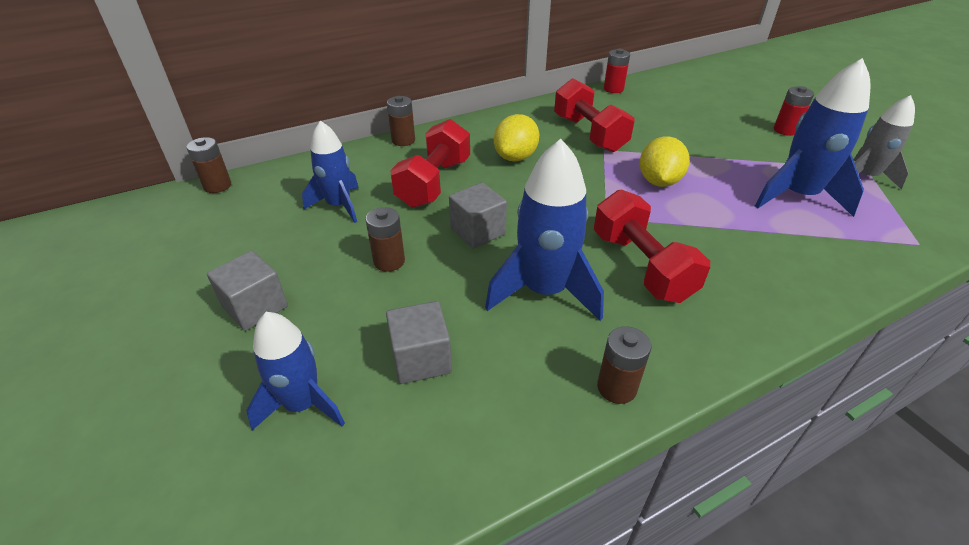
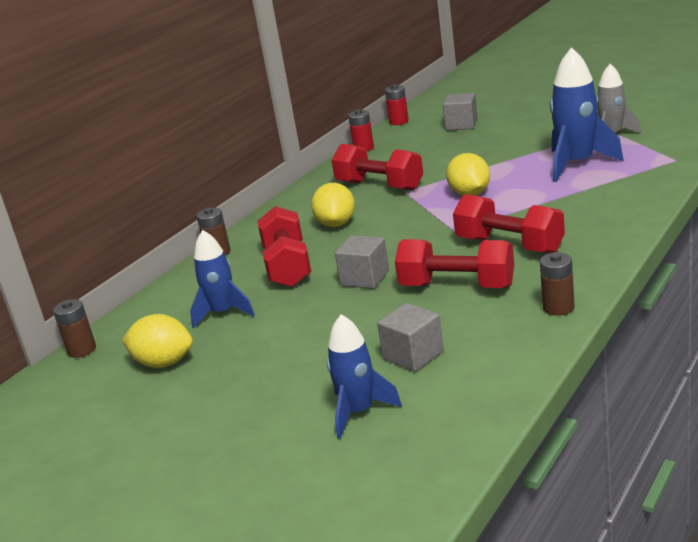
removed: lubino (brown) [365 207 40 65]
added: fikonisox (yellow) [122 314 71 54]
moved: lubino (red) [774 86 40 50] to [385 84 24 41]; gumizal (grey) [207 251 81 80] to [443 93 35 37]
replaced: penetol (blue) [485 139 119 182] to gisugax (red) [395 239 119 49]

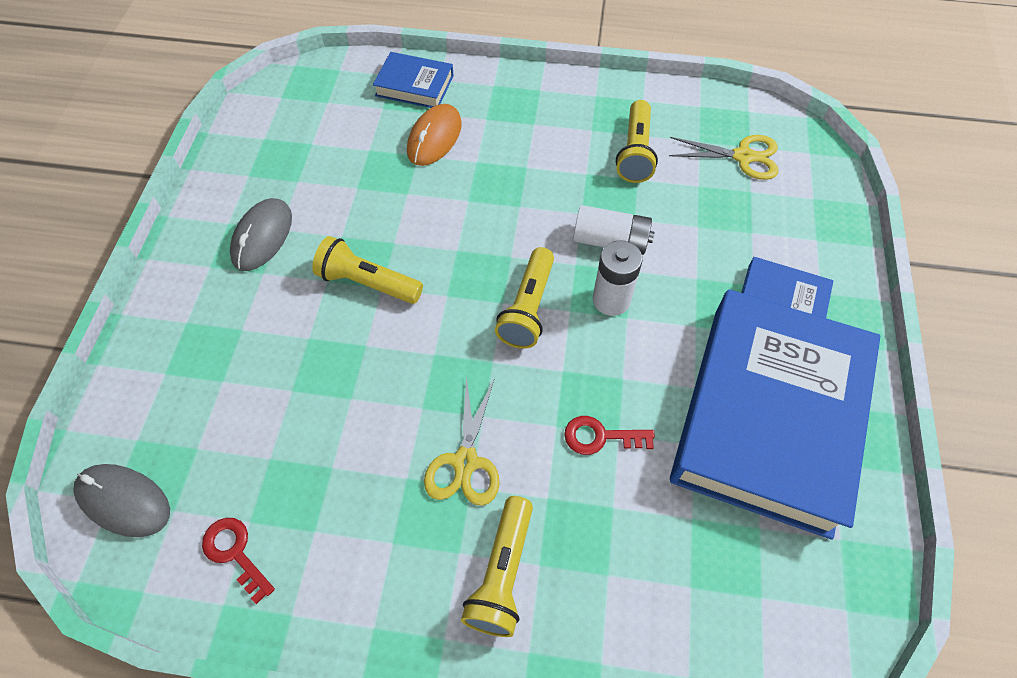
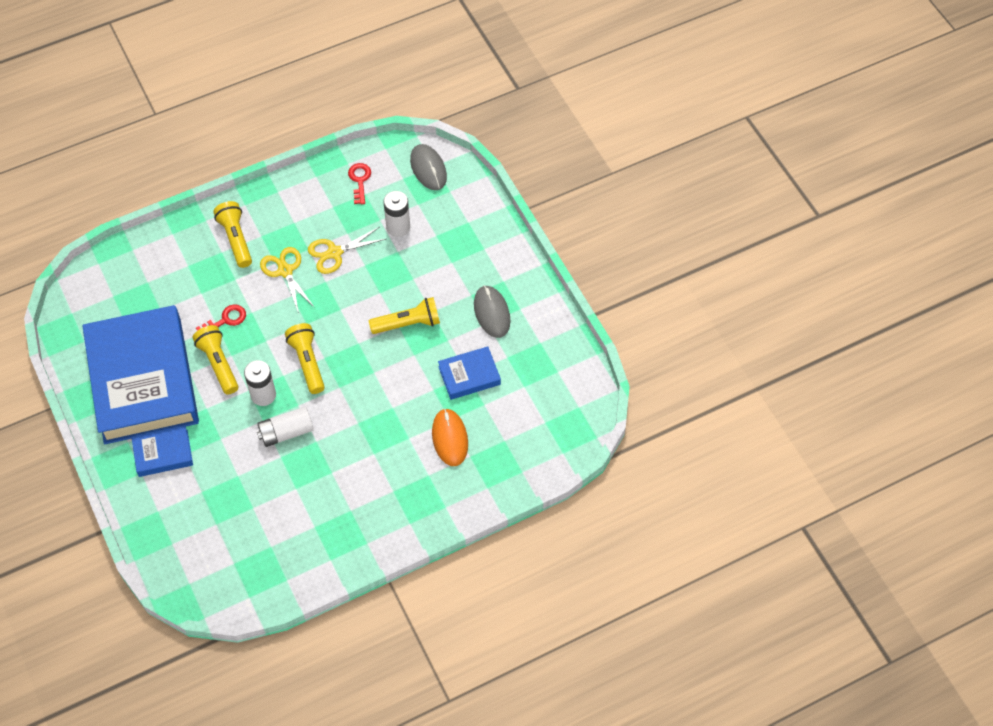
added: lubino (white) [384 191 26 46]
moved: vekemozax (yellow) [616 100 42 83] to [193 325 45 70]; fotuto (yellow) [669 135 109 45] to [308 227 78 47]; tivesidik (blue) [373 52 81 56] to [438 346 63 54]
turned: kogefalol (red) [202 518 73 86] = [348 163 23 41] 105 degrees counterclockwise; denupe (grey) [73 464 97 73] = [410 144 37 46] 75 degrees clockwise

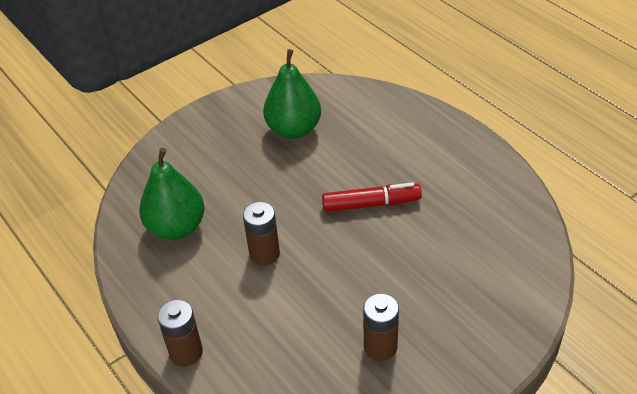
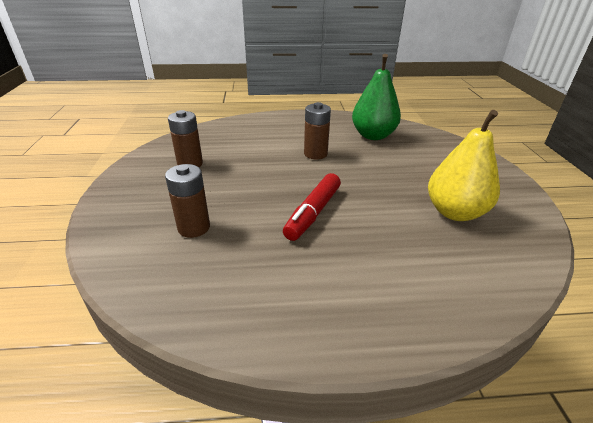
moved: lubino (brown) [157 300 46 67] to [165 164 45 74]
recoloured: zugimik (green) [263 49 58 90] to zugimik (yellow) [428 110 72 111]

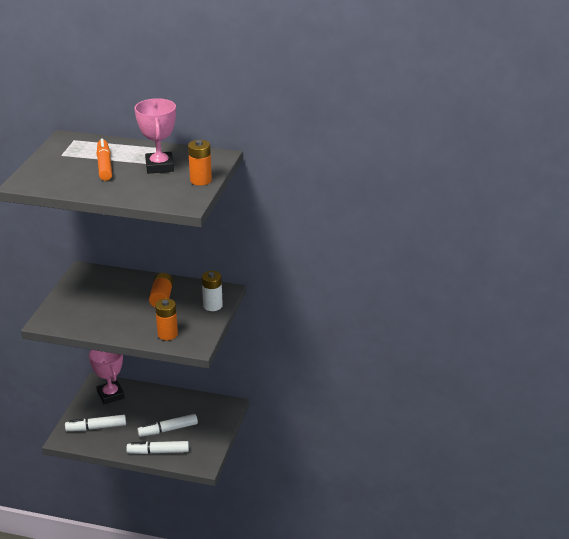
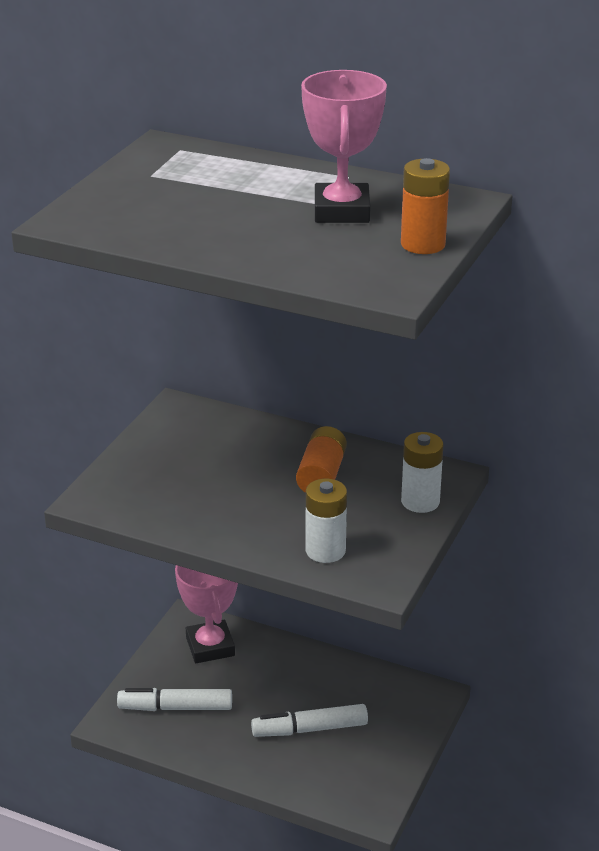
removed: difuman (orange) [97 138 15 43]; difuman (white) [126 441 63 13]
recoloured: lubino (orange) [155 298 23 42] to lubino (white) [306 479 41 84]

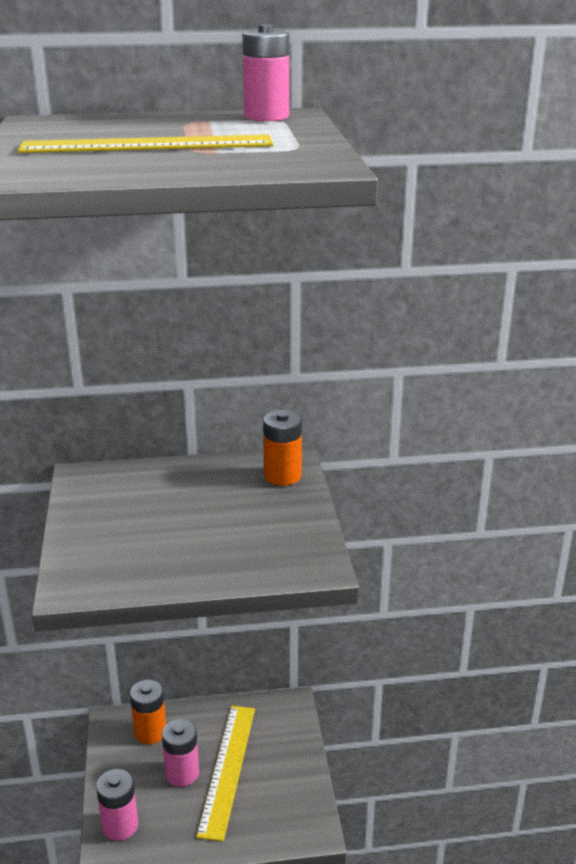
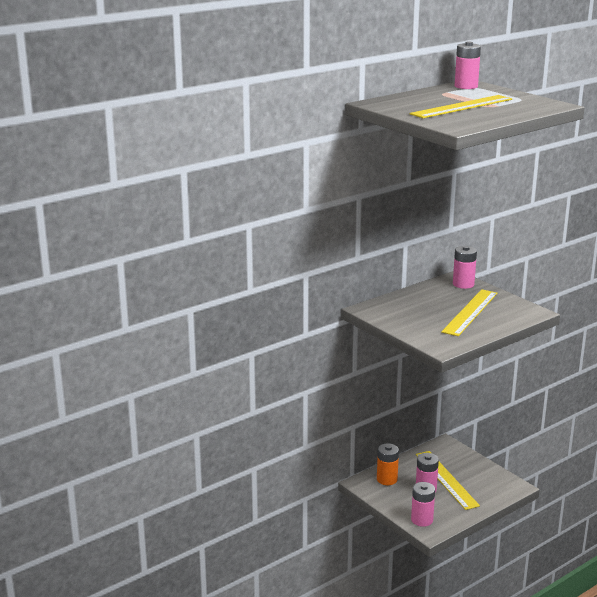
added: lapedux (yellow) [441 289 57 47]
recoloured: lubino (orange) [263 410 39 76] to lubino (pink) [453 246 24 43]

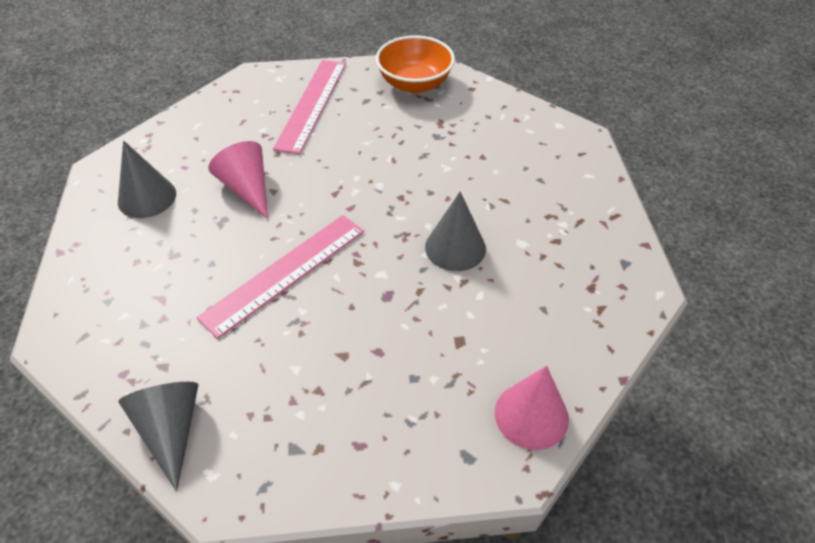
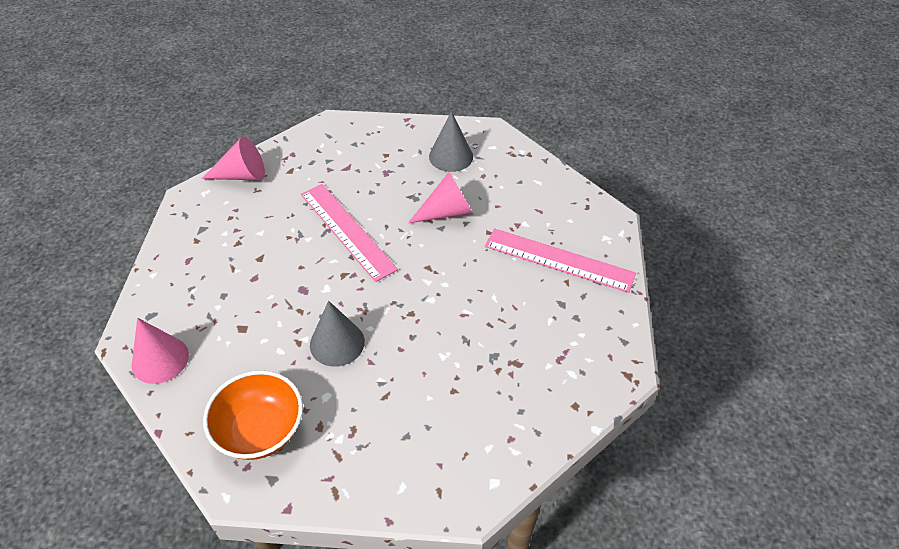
moved: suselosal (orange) [376 35 79 58] to [203 370 100 90]
recoloured: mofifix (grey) [118 382 81 110] to mofifix (pink) [202 136 63 44]

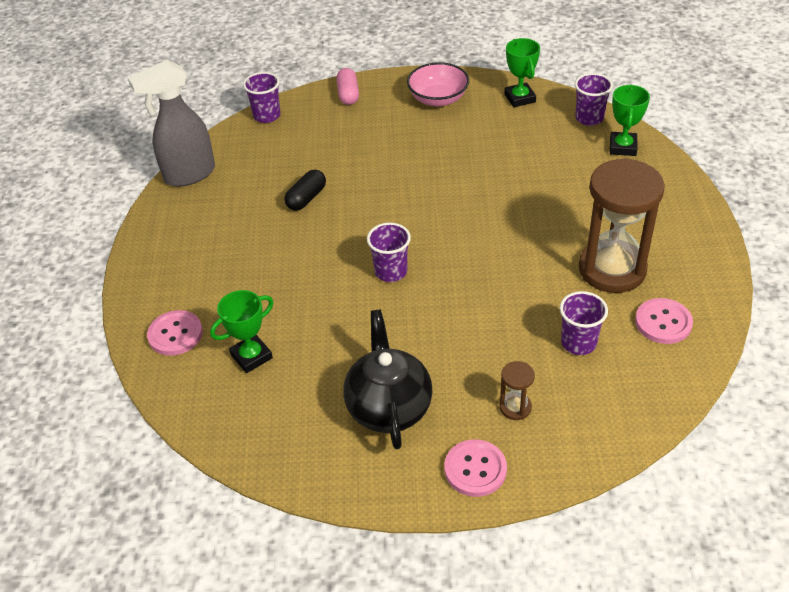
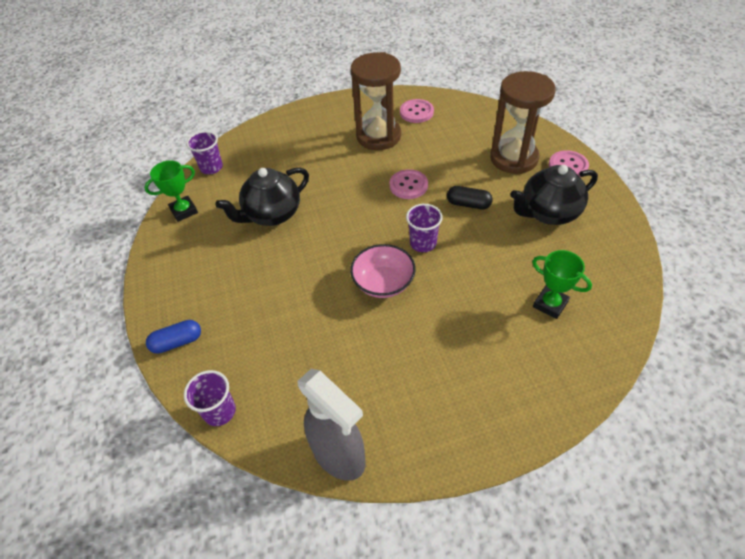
removed: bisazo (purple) [560 291 48 64]; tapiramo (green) [610 85 40 71]
added: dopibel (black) [216 168 93 58]
moved: suselosal (pink) [407 62 62 45] to [350 244 66 54]; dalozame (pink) [147 310 56 46] to [390 169 38 30]; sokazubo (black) [284 170 42 41] to [447 186 46 23]
recoloured: sokazubo (pink) [336 68 23 37] to sokazubo (blue) [146 320 55 34]
resized: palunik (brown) [500 361 35 59] = [490 71 66 103] x2.37

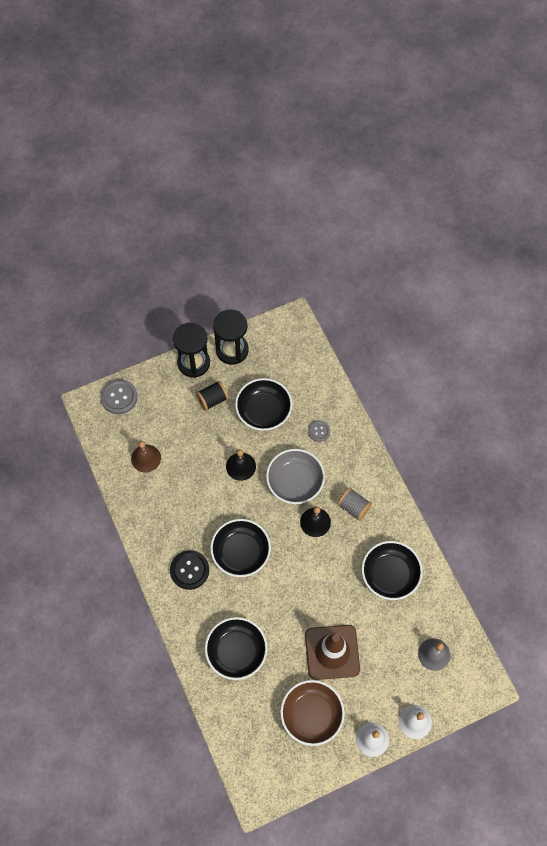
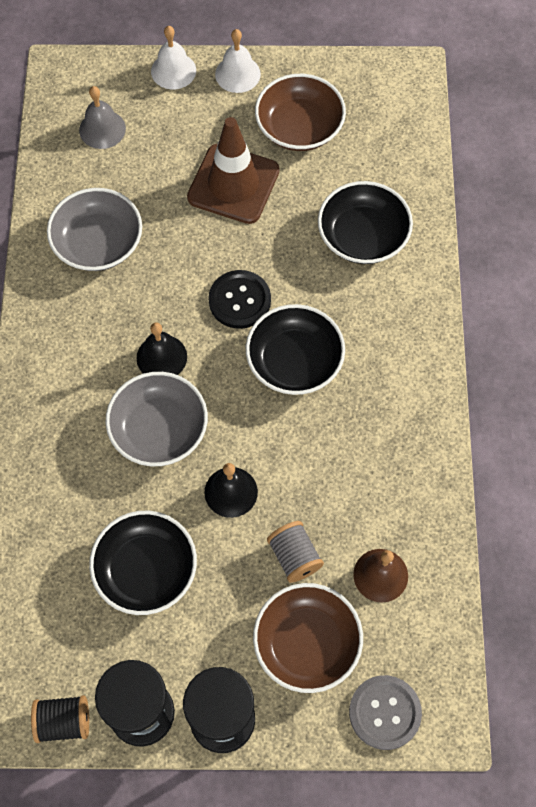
removed: dalozame (grey) [308 420 22 22]
added: suselosal (brown) [253 583 110 110]
moved: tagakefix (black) [196 381 33 30] to [31 695 58 48]; dalozame (black) [170 550 39 40] to [208 270 63 59]; tagakefix (grey) [337 488 35 33] to [267 521 57 62]
recoloured: suselosal (black) [362 541 61 59] to suselosal (grey) [47 188 95 83]

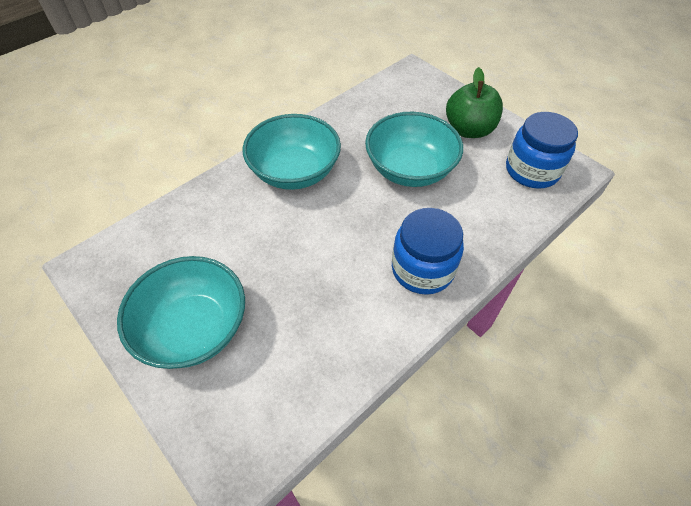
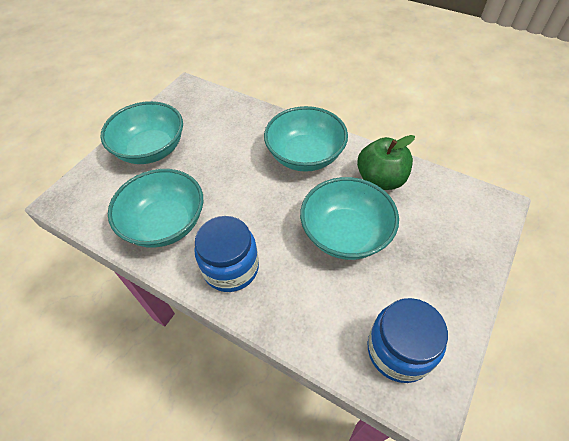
added: suselosal (turquoise) [108 169 95 79]
moved: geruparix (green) [446 67 57 71] to [357 135 58 55]

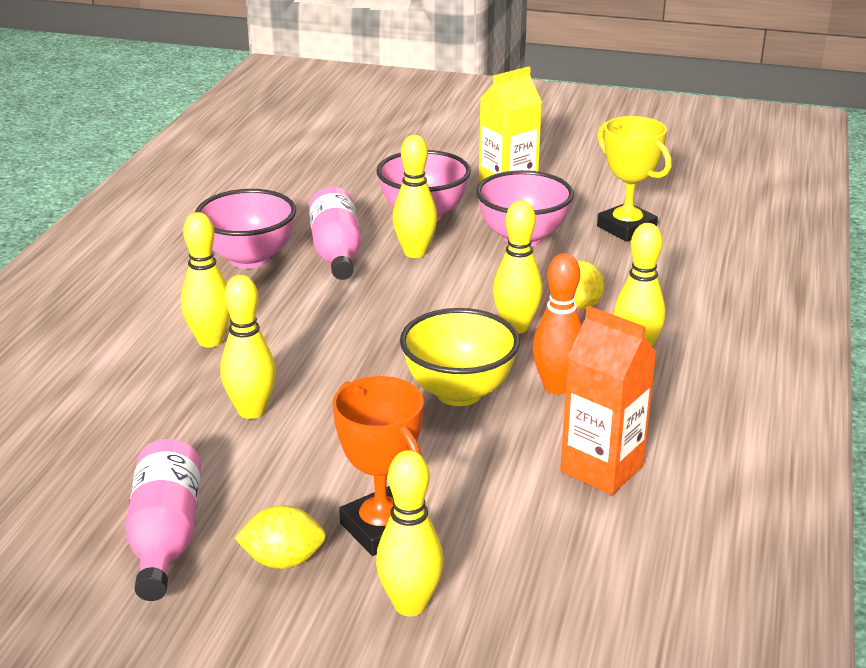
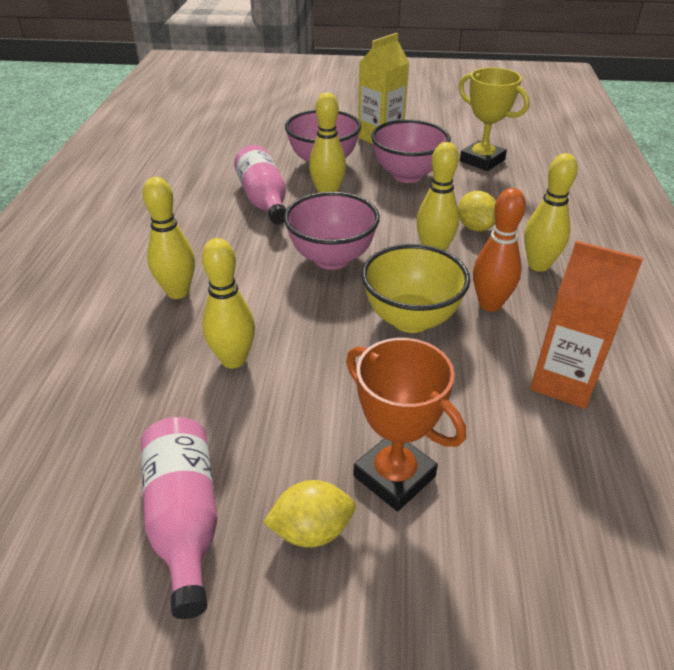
removed: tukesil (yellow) [376 450 68 166]
moved: suselosal (pink) [195 189 101 80] to [284 192 96 78]

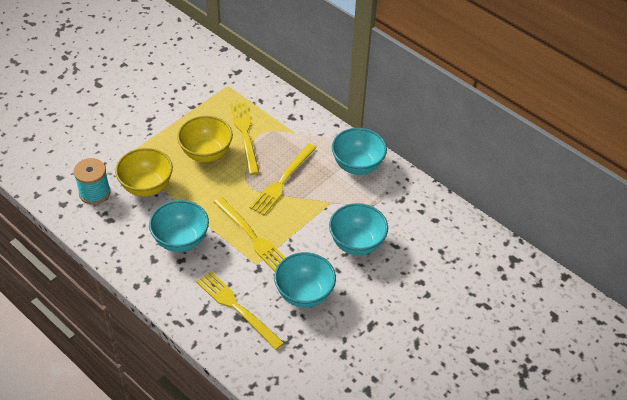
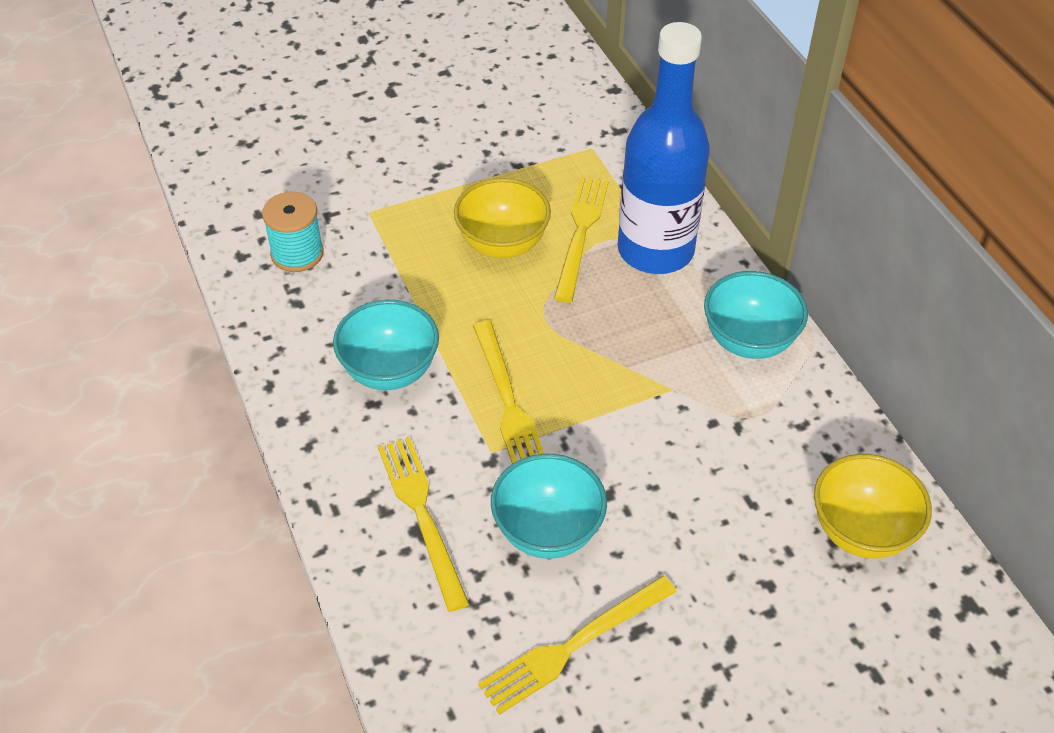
removed: suselosal (turquoise) [329 203 59 52]
added: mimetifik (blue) [618 22 92 252]
moved: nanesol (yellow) [249 143 68 72] to [478 576 199 139]; suselosal (yellow) [115 148 58 49] to [814 454 118 105]

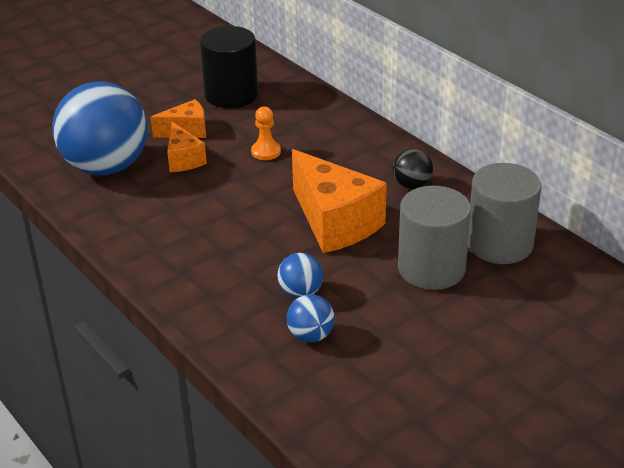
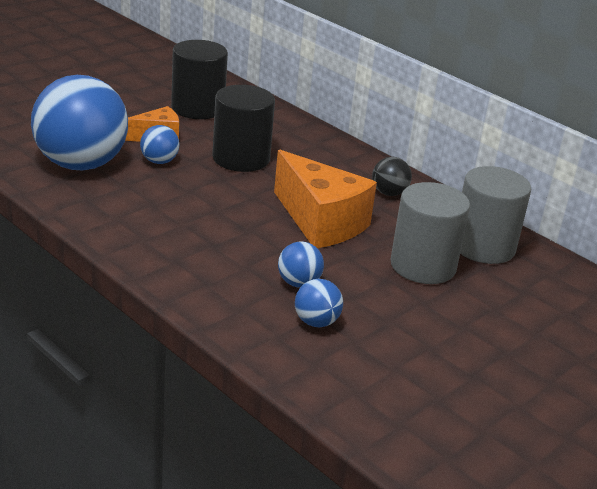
replaced: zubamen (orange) [167 122 40 50] to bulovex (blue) [140 125 40 39]; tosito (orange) [251 106 30 54] to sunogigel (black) [212 85 63 87]

